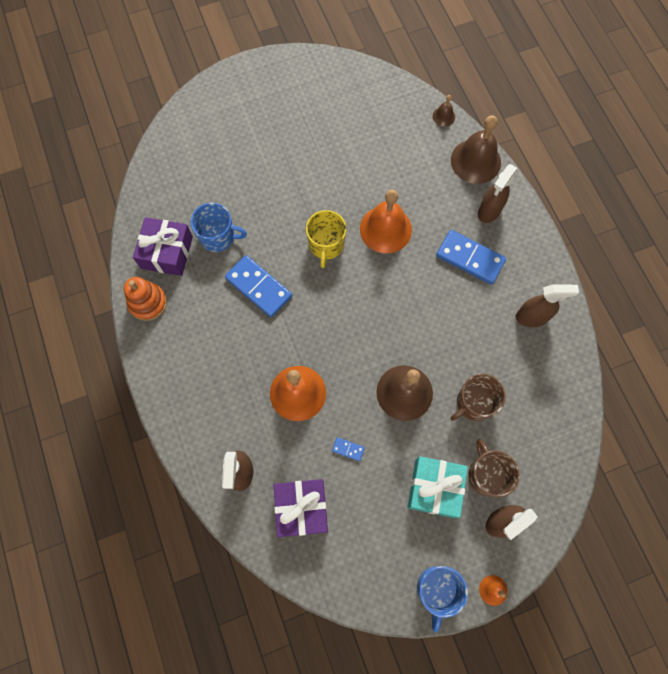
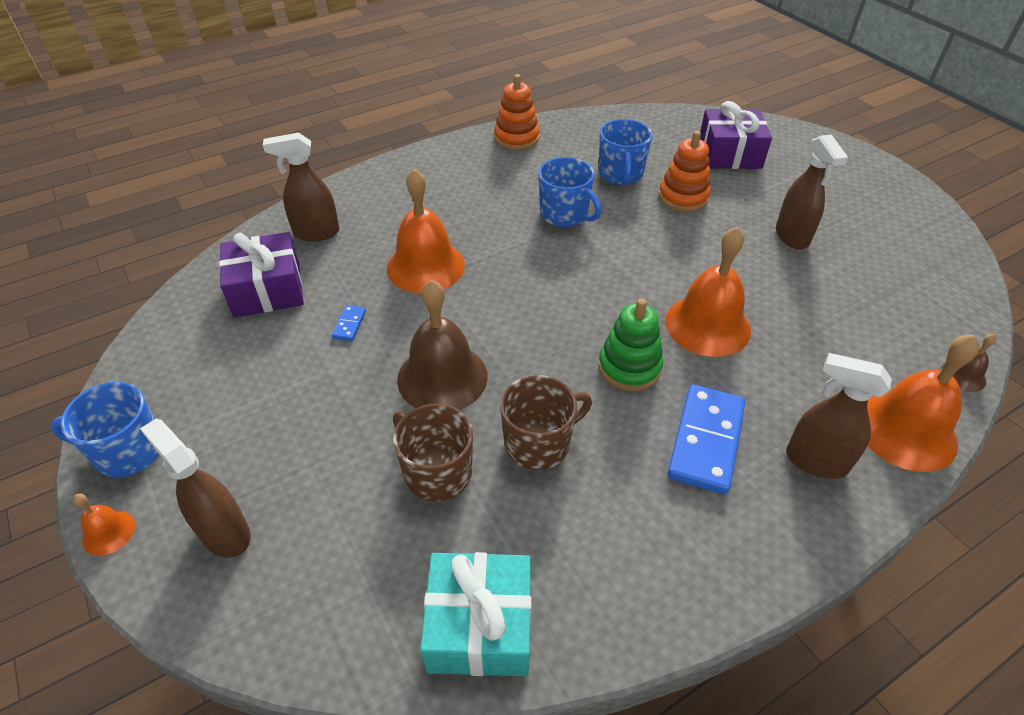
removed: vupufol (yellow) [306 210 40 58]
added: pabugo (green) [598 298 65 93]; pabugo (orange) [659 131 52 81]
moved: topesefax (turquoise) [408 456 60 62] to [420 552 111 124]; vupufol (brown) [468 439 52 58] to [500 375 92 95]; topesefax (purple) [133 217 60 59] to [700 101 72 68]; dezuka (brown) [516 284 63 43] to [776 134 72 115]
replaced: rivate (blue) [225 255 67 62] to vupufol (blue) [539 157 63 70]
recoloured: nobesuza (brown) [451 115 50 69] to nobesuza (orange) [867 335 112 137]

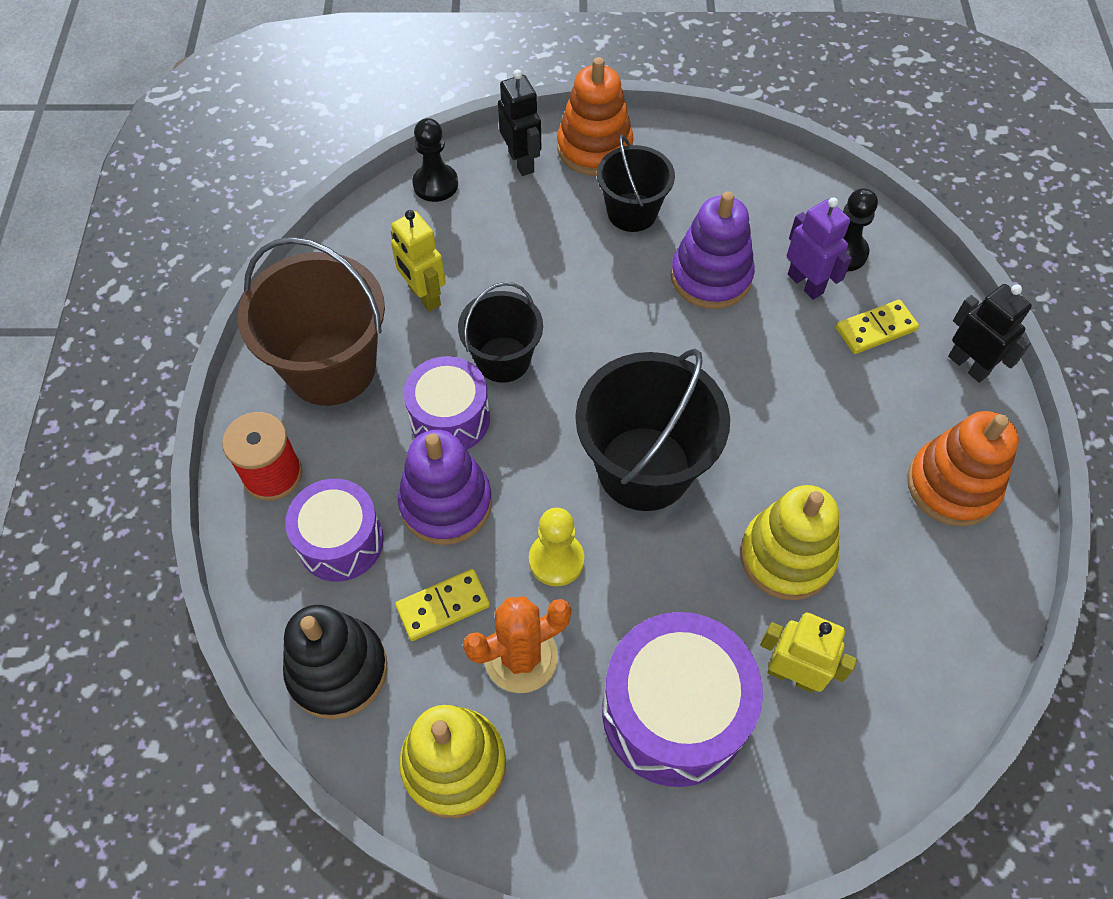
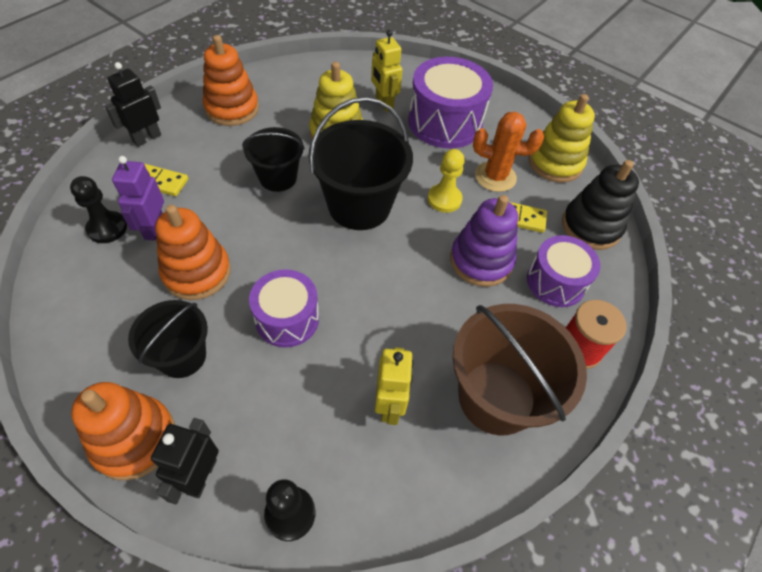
moved: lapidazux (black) [458 282 85 101] to [242 127 63 65]; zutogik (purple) [404 356 86 94] to [249 270 70 77]
recoloured: pabugo (purple) [671 191 84 118] to pabugo (orange) [155 205 76 95]
turned: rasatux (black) [948 284 84 99] = [105 62 56 85] 45 degrees clockwise

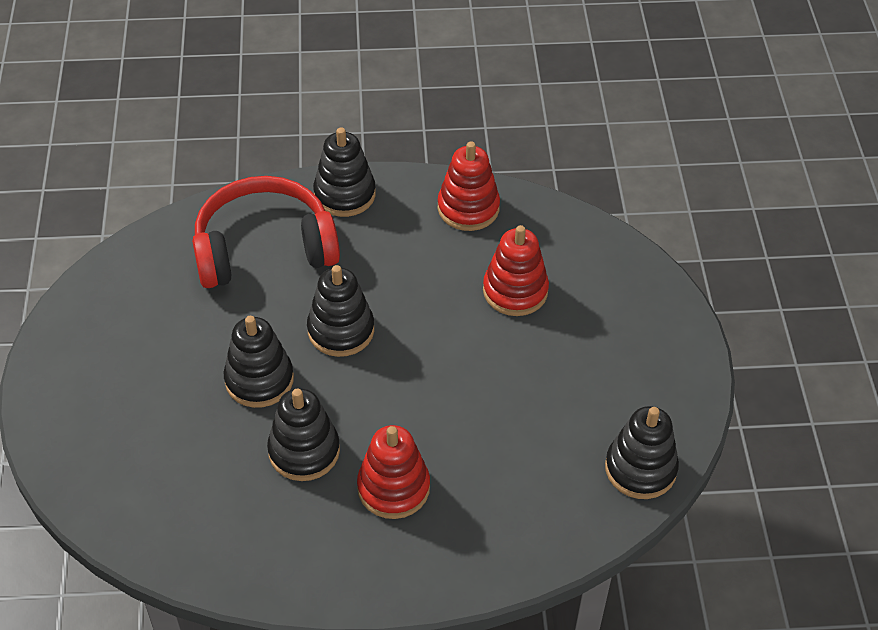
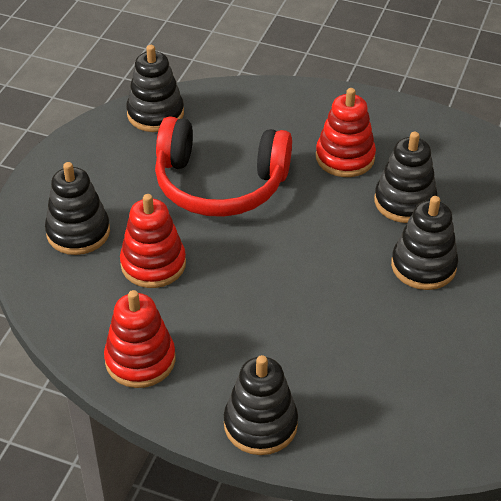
moved: pabugo (black) [307 265 67 92] to [45 162 65 93]; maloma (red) [192 176 148 112] to [155 117 137 100]

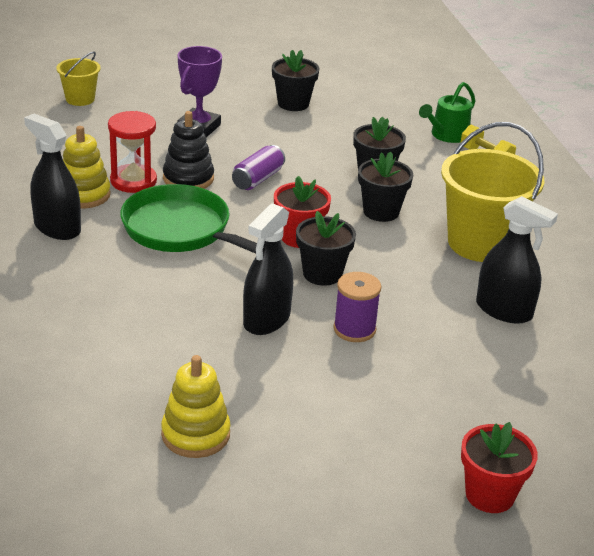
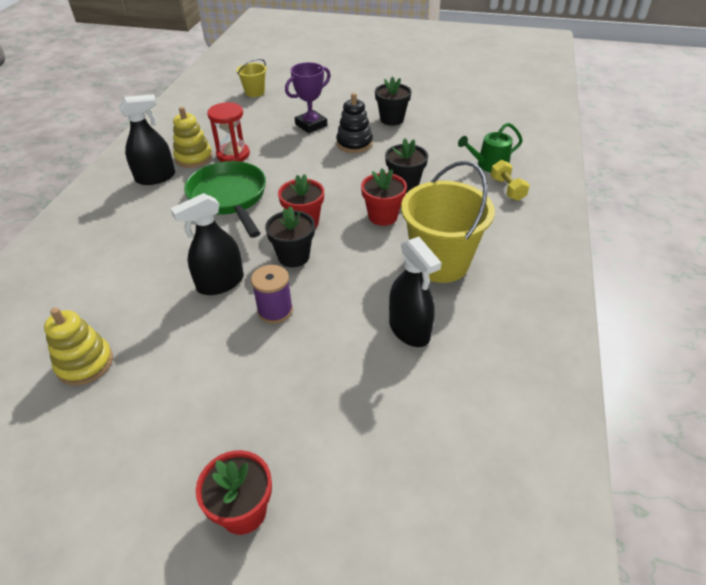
removed: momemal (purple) [232 145 53 45]
moved: pabugo (black) [163 111 51 78] to [336 93 37 60]
recoloured: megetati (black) [358 152 55 70] to megetati (red) [361 169 46 57]
turned: dezuka (black) [24 114 57 126] = [119 94 56 91] 90 degrees clockwise

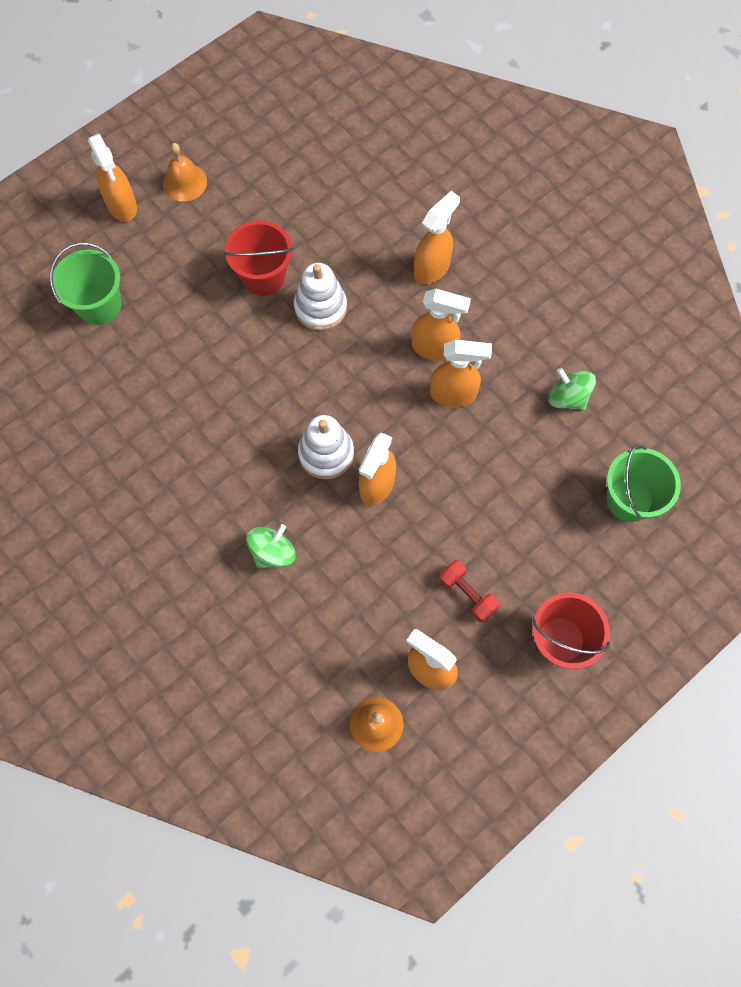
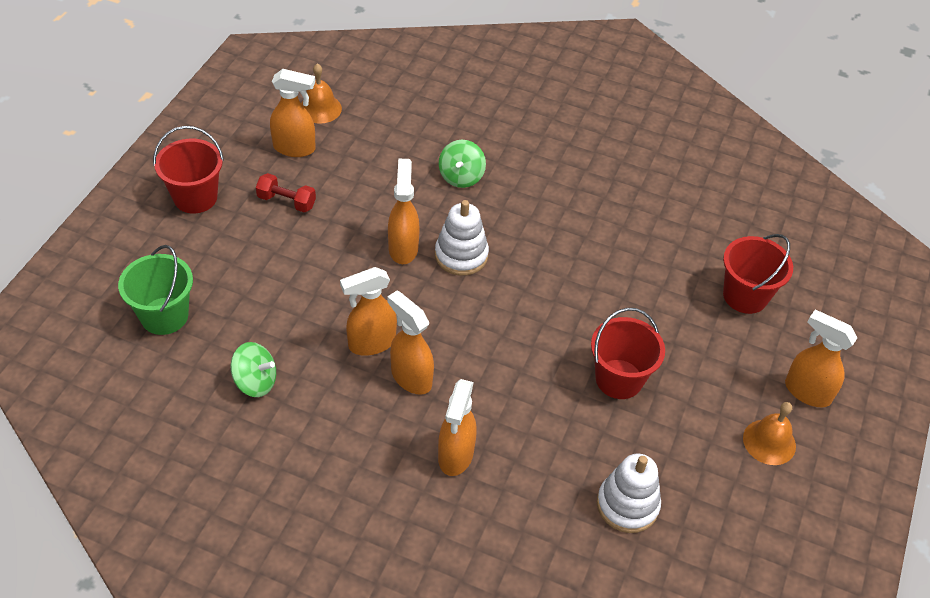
moved: pabugo (white) [294 263 53 68] to [597 454 64 79]
recoloured: lapidazux (green) [50 243 71 82] to lapidazux (red) [723 234 70 80]
turned: dezuka (orange) [412 289 59 72] = [387 291 47 103] 60 degrees clockwise

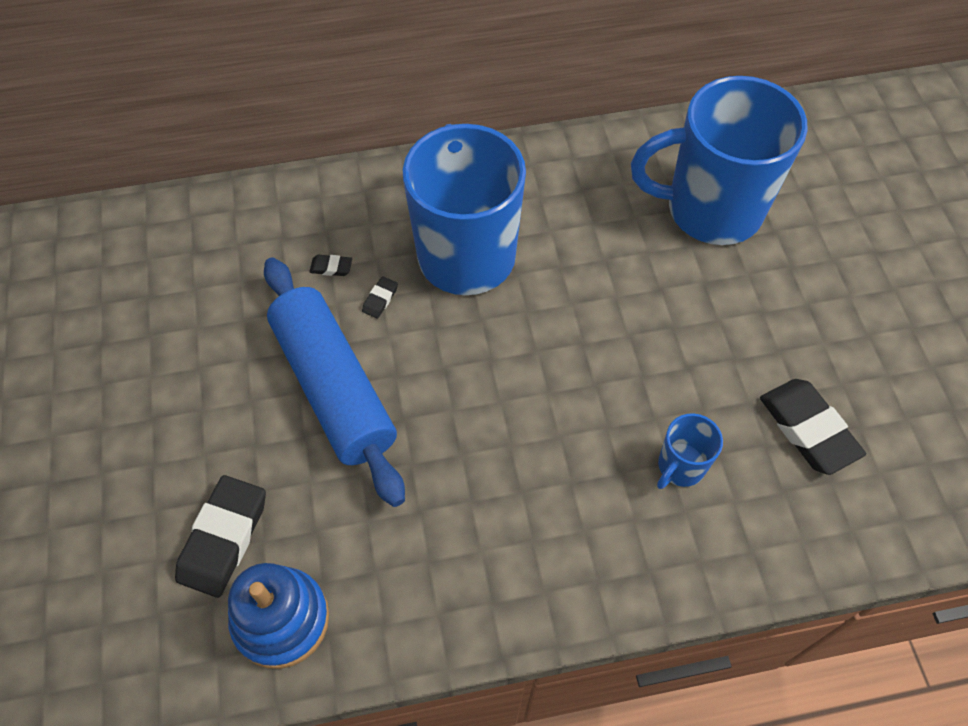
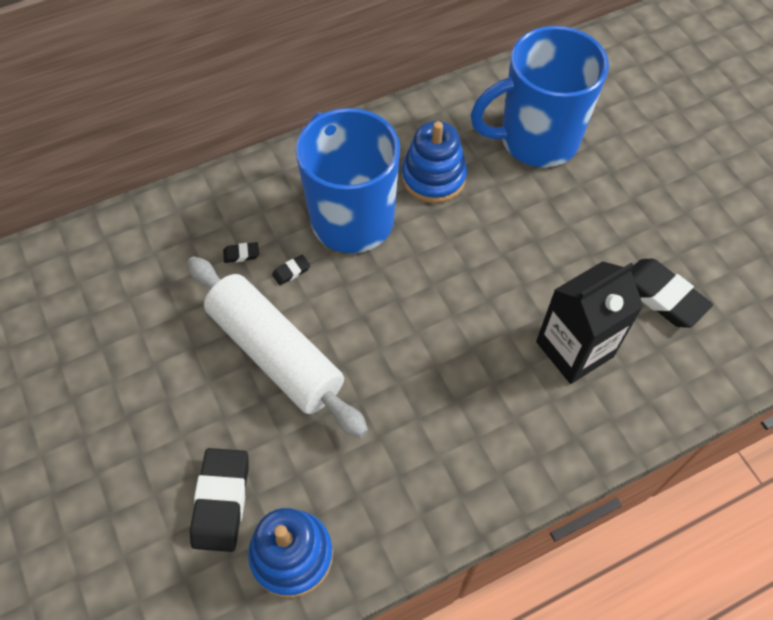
added: pabugo (blue) [402 121 65 82]
replaced: vupufol (blue) [657 413 66 76] to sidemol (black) [536 261 108 123]
recoloured: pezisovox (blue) [264 258 141 249] to pezisovox (white) [187 257 181 181]
turned: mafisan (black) [362 276 36 43] = [272 255 38 30] 45 degrees clockwise

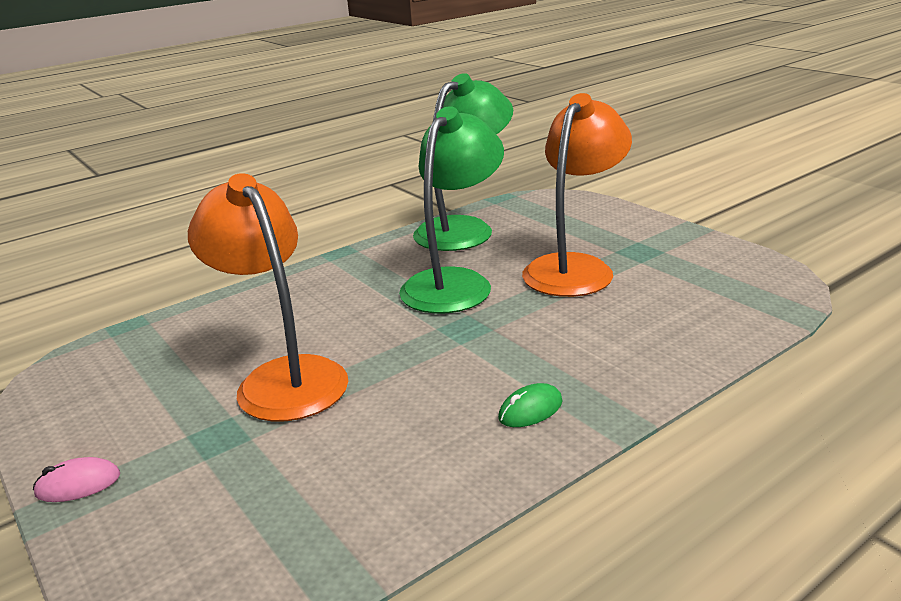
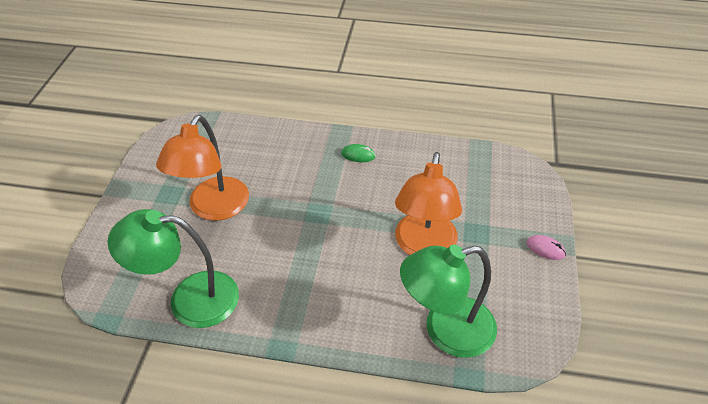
moved: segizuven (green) [399 106 105 208] to [400 245 97 113]
turned: segizuven (orange) [522 93 110 204] = [156 115 93 106] 60 degrees counterclockwise

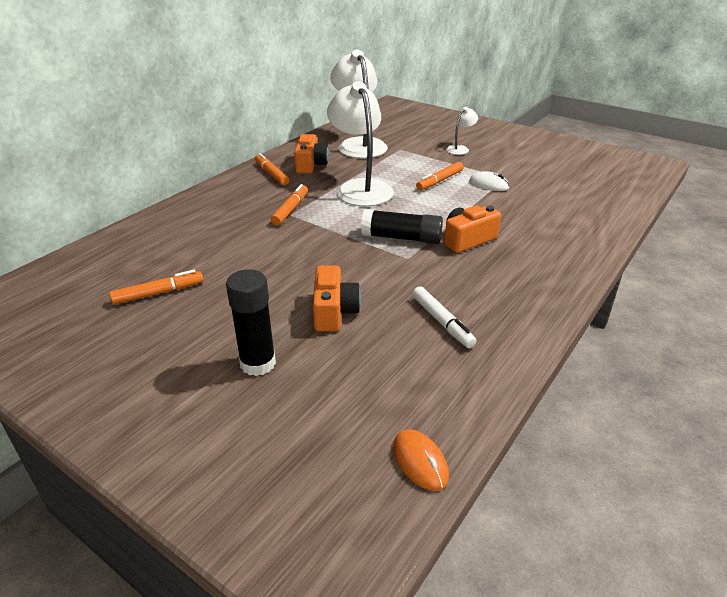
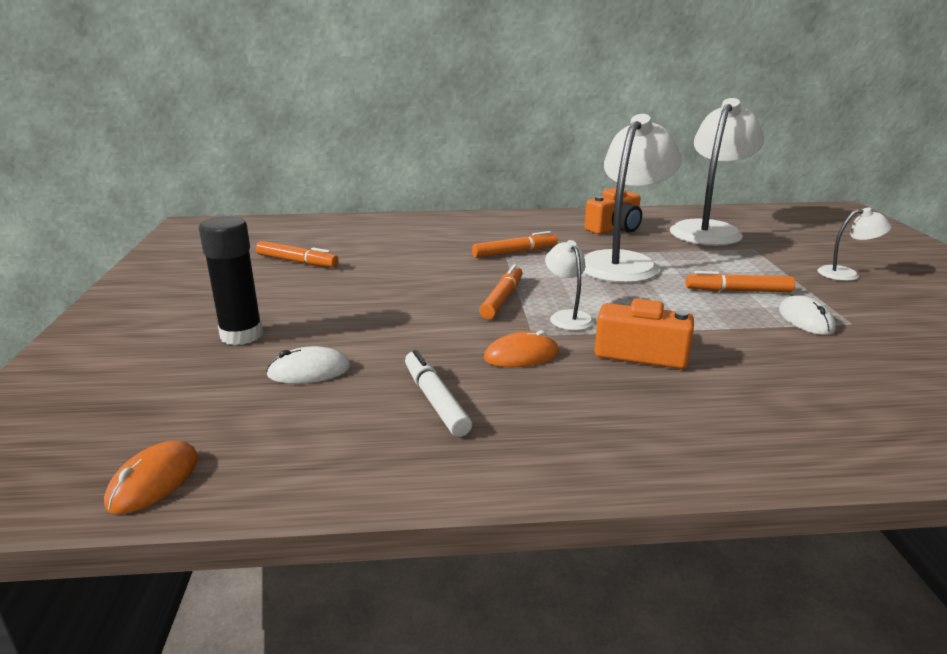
removed: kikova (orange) [313 265 48 67]
added: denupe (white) [266 346 85 38]; denupe (orange) [484 330 75 37]
moved: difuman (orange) [255 153 34 32] to [479 264 44 55]
replaced: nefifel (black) [361 209 82 35] to segizuven (white) [545 240 49 91]
turned: difuman (white) [412 286 65 62] = [405 350 67 87] 135 degrees clockwise

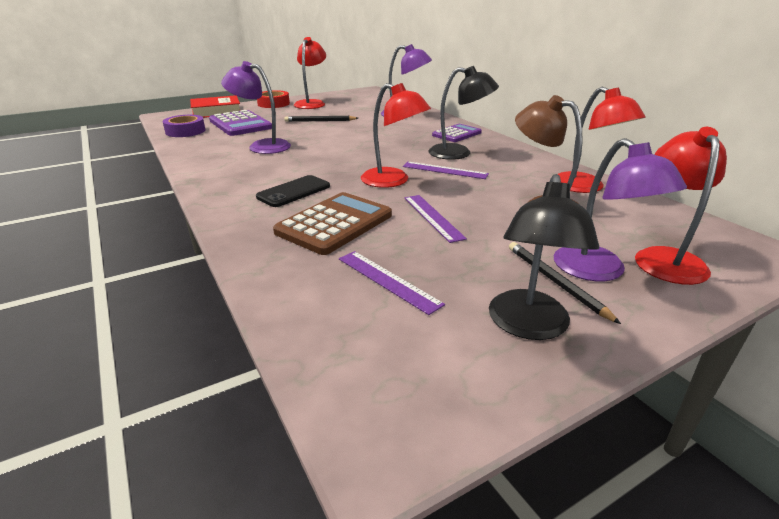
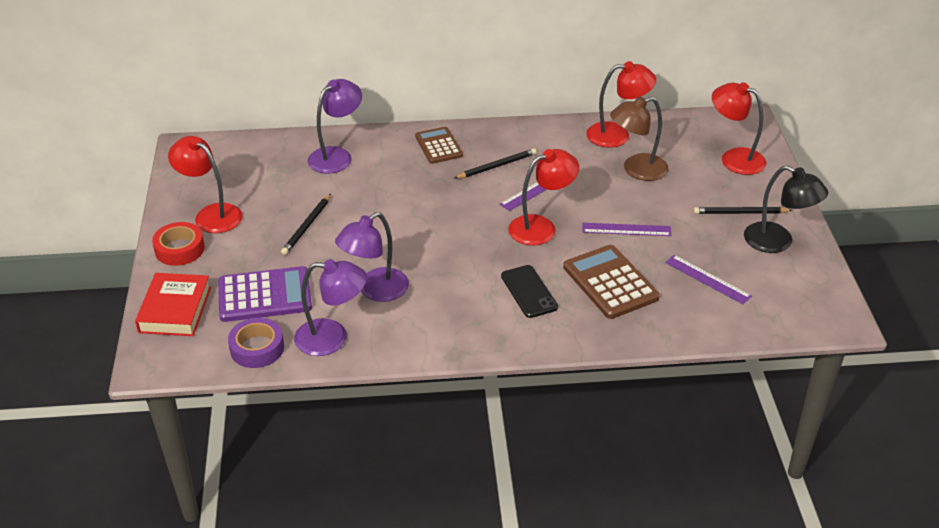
moved: segizuven (purple) [554 138 133 143] to [294 259 73 97]
replaced: segizuven (black) [429 66 70 94] to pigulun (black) [454 148 83 31]
recoloured: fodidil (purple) [432 124 50 18] to fodidil (brown) [415 127 48 37]
turned: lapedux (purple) [339 251 106 64] = [665 255 87 50] 60 degrees clockwise

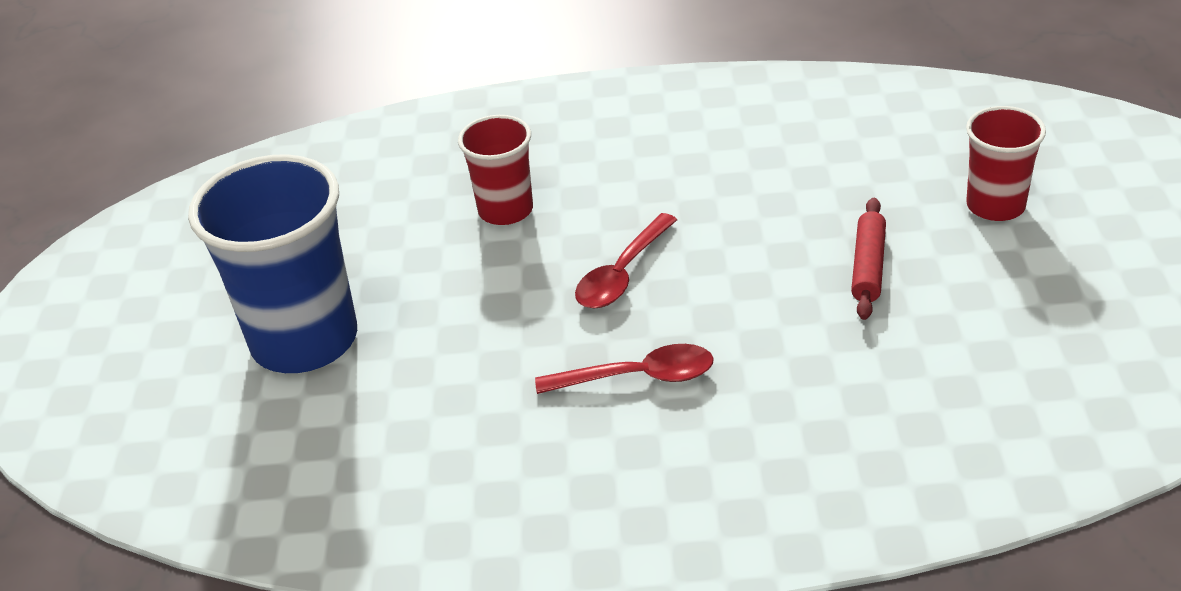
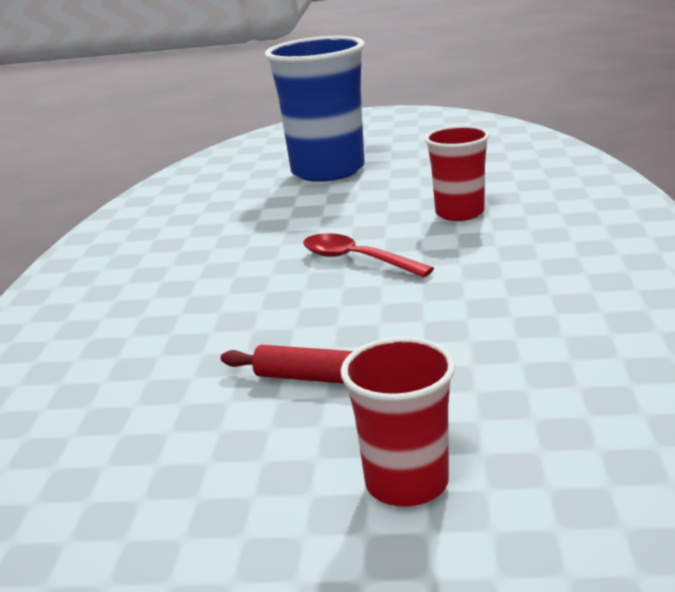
removed: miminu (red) [535 344 179 50]

